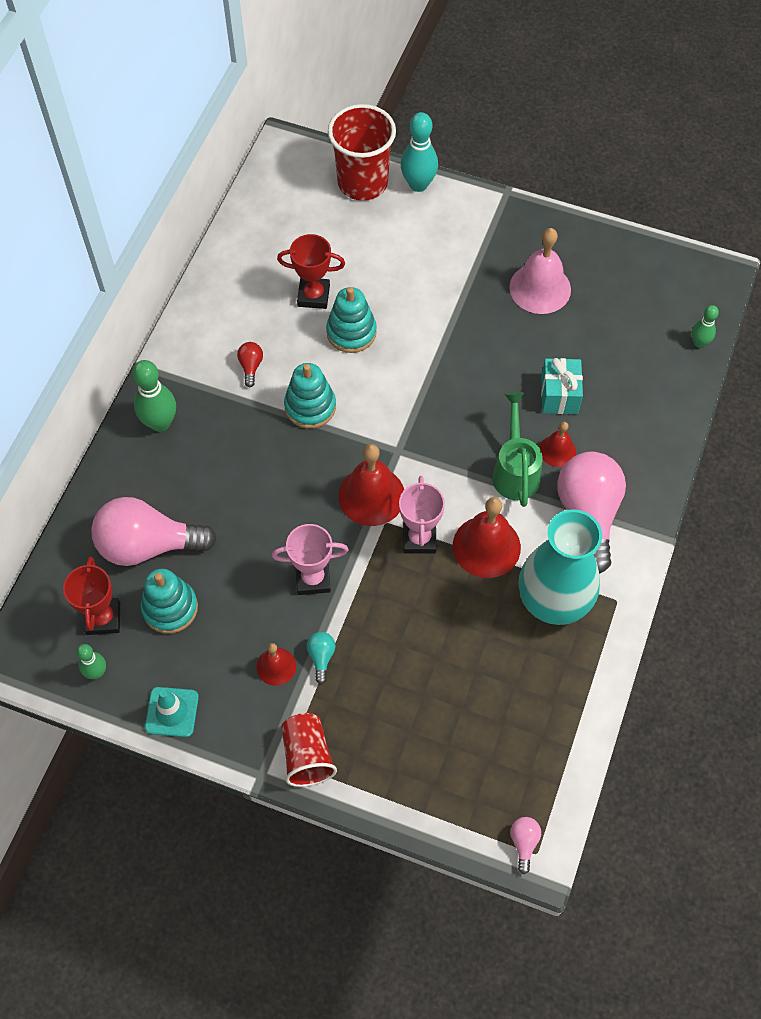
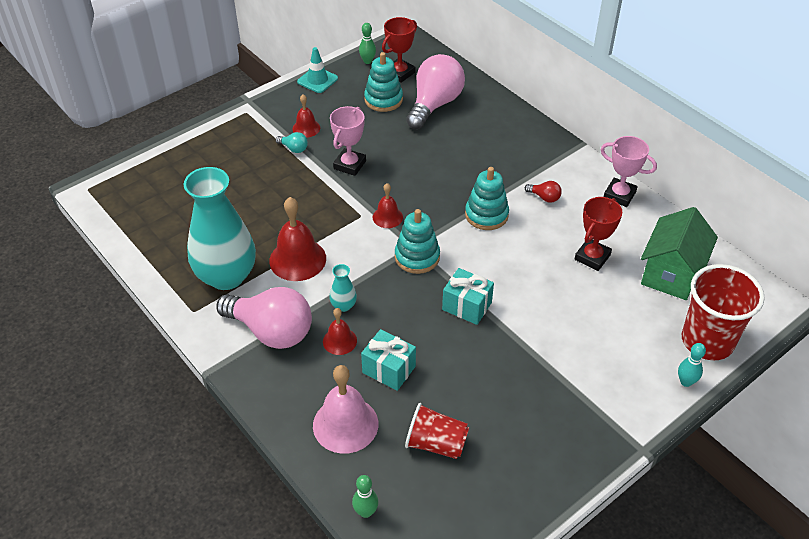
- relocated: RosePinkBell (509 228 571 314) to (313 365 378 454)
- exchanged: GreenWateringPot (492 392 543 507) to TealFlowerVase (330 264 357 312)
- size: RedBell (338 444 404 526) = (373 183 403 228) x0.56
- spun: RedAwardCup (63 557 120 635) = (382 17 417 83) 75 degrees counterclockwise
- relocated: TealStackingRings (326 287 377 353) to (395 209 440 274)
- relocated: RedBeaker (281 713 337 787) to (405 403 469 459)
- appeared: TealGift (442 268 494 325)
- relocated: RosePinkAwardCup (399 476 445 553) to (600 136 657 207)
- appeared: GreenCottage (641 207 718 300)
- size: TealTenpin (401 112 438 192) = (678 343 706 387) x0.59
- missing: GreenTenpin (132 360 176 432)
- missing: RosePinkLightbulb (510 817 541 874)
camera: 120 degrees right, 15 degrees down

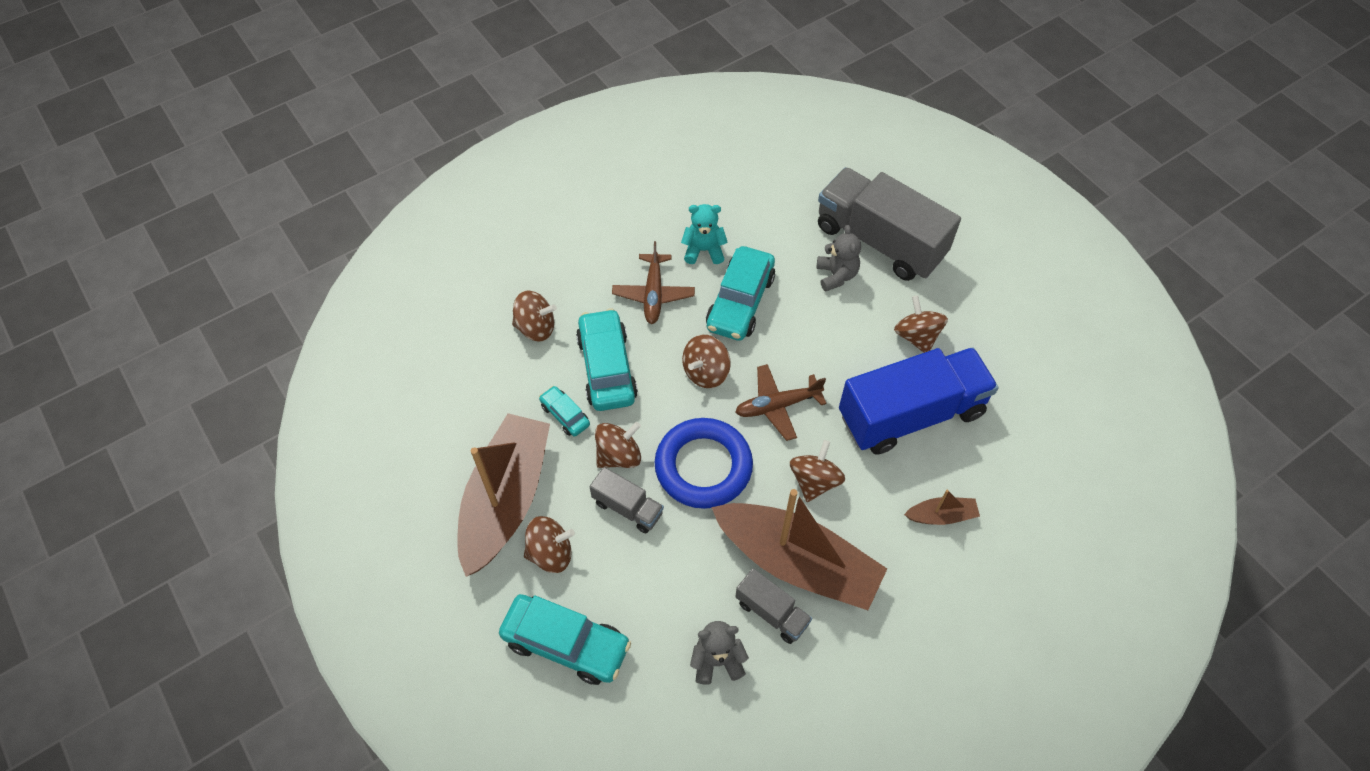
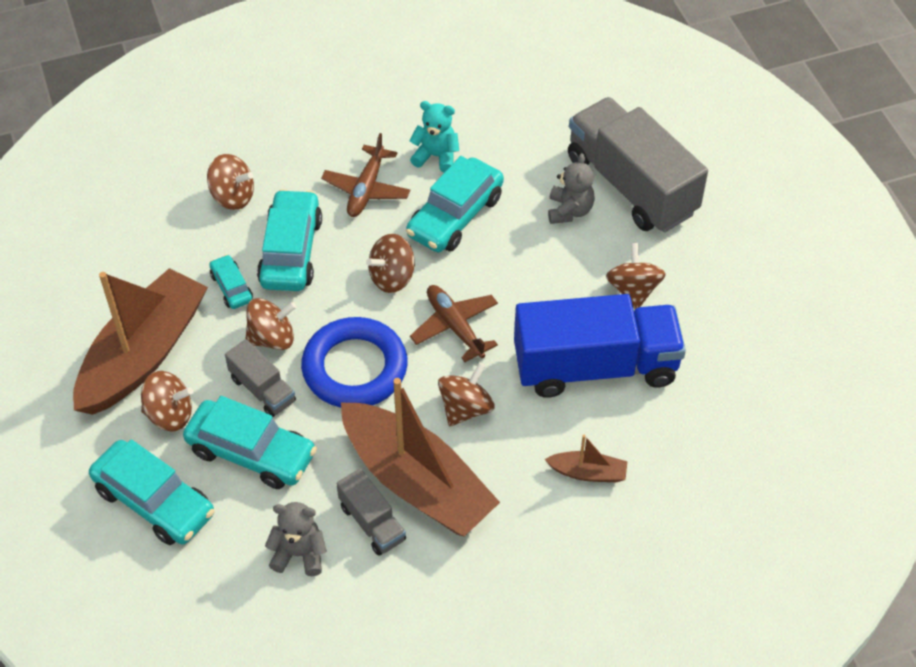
- appeared: TealCar (183 396 317 489)
- spun: DarkBrownToyPlane (735 364 826 441) = (410 285 498 362) 60 degrees clockwise
camera: 15 degrees right, 5 degrees down

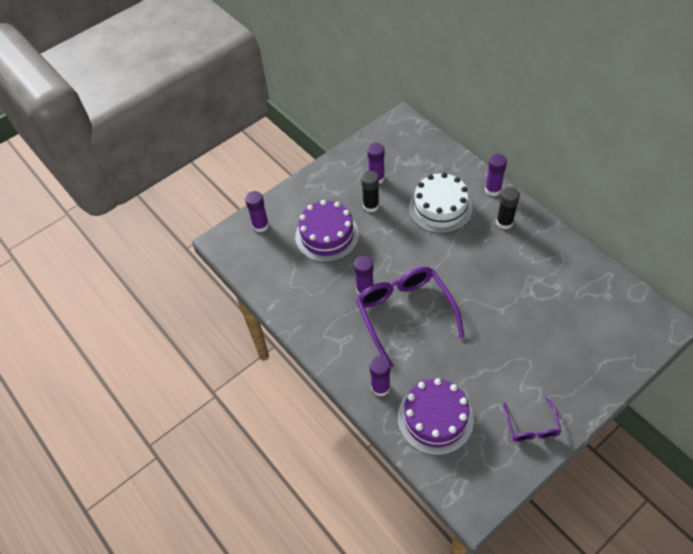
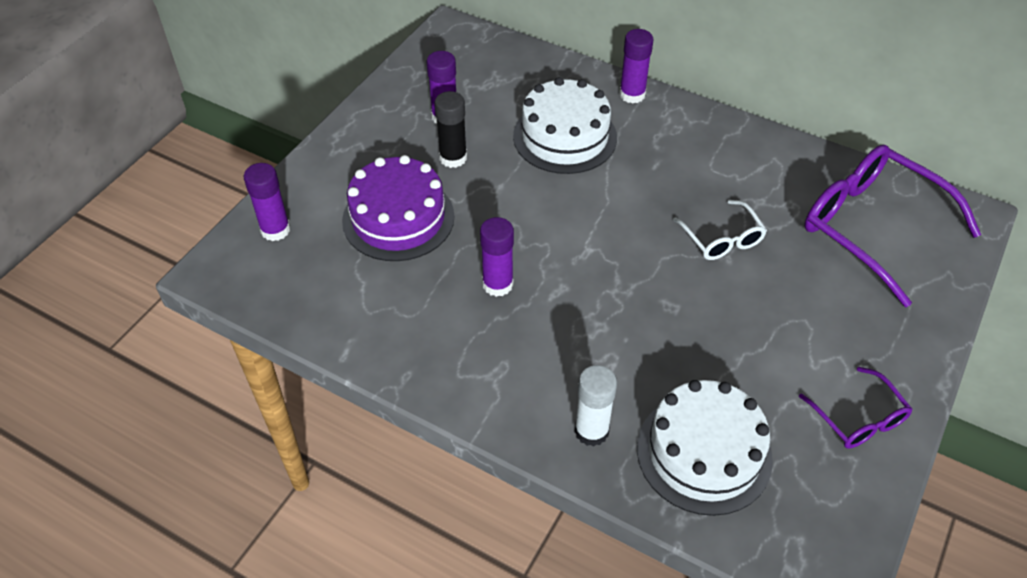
- colour: VioletGlue (369 356 390 396) to WhiteGlue (575 365 617 447)
- colour: VioletLayerCake (398 378 474 455) to WhiteLayerCake (637 380 773 516)
- appeared: WhiteEyeglasses (673 200 767 260)
- relocated: VioletEyeglasses (356 266 465 368) to (804 145 981 307)
- missing: BlackGlue (496 187 520 229)
camera: 25 degrees left, 5 degrees down

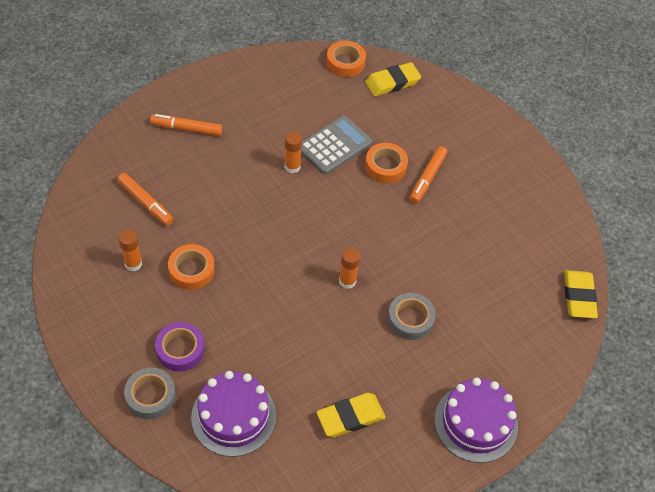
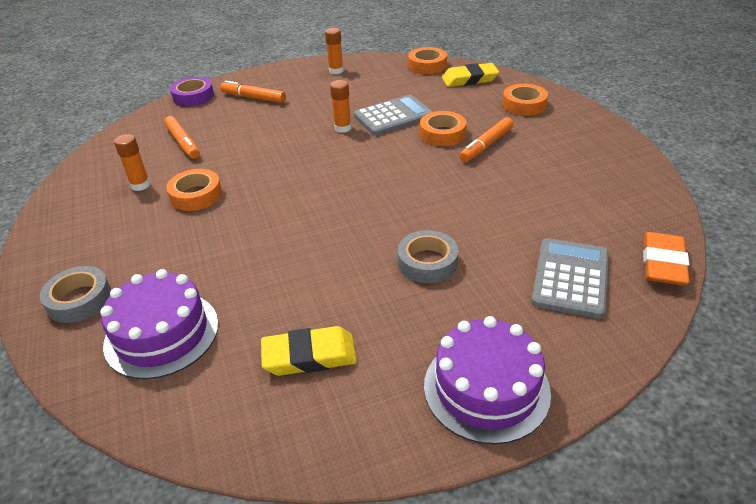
- relocated: VioletRollOfTape (155 322 205 371) to (170 77 214 107)
- relocated: OrangeColouredGlue (339 248 360 289) to (325 28 344 74)
- appeared: OrangeColouredRollOfTape (502 84 548 116)
- appeared: AshGreyPocketCalculator (531 238 609 319)
- colour: BrightYellowPencilEraser (564 270 598 318) to OrangeColouredPencilEraser (643 232 690 286)
camera: 20 degrees right, 15 degrees down

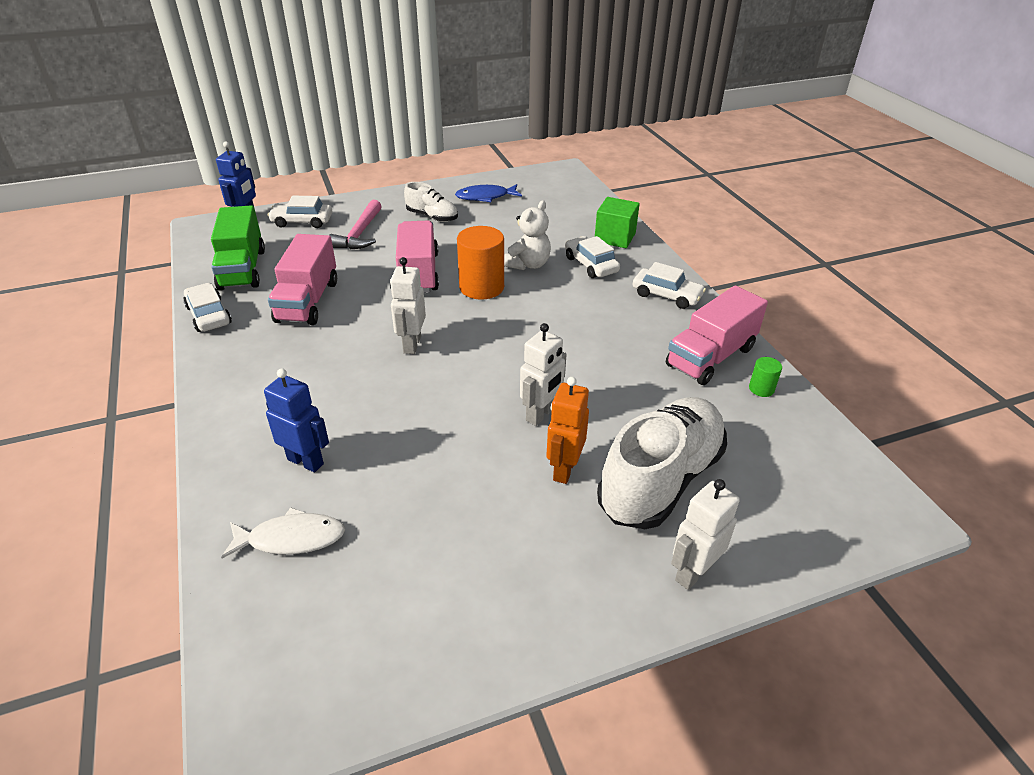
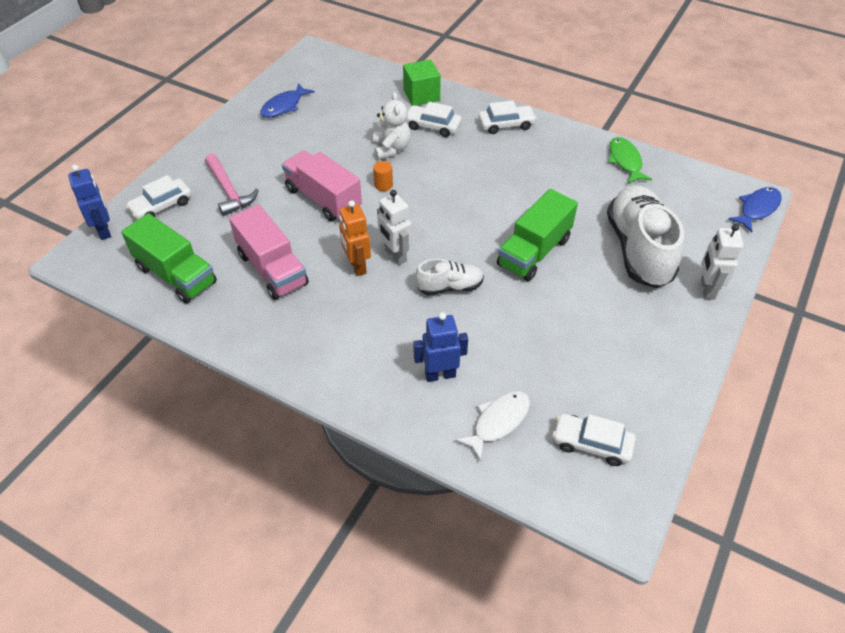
- relocated: OrangeColouredRobot (546 377 589 484) to (339 200 371 276)
- size: OrangeColouredCylinderShape (457 226 504 300) = (373 161 393 191) x0.47
- relocated: WhiteShoe (404 182 458 222) to (415 259 484 295)
- exchanged: WhiteRobot (520 323 567 426) to GreenTruck (497 189 578 281)
- relocated: WhiteCar (184 283 232 332) to (552 414 636 466)
- exchanged: GreenCylinderShape (749 357 782 397) to GreenToyFish (609 137 652 183)
- appeared: RoyalBlueToyFish (728 187 782 232)
- missing: RosePinkTruck (666 285 768 385)
camera: 40 degrees left, 10 degrees up

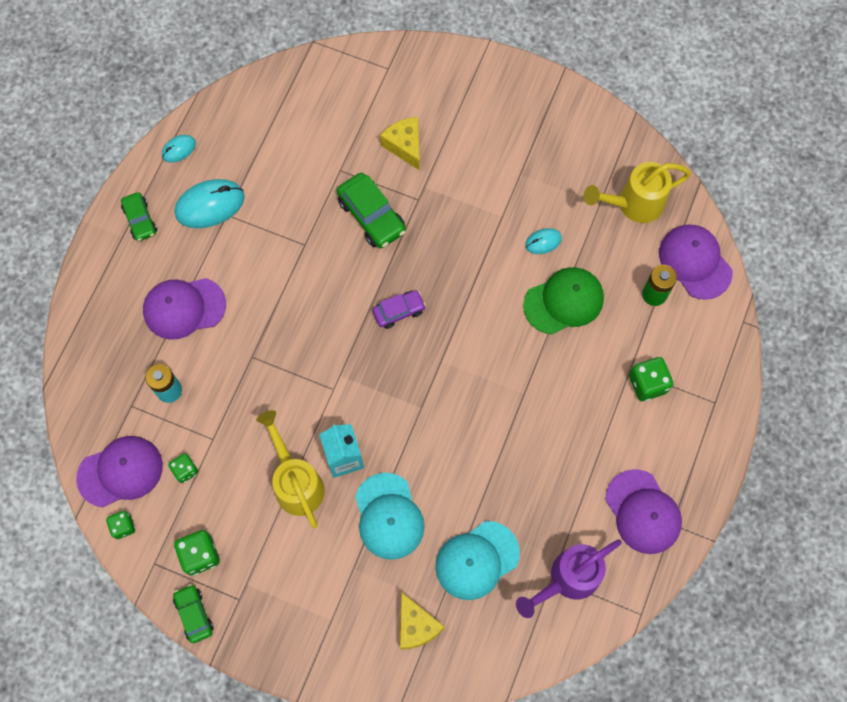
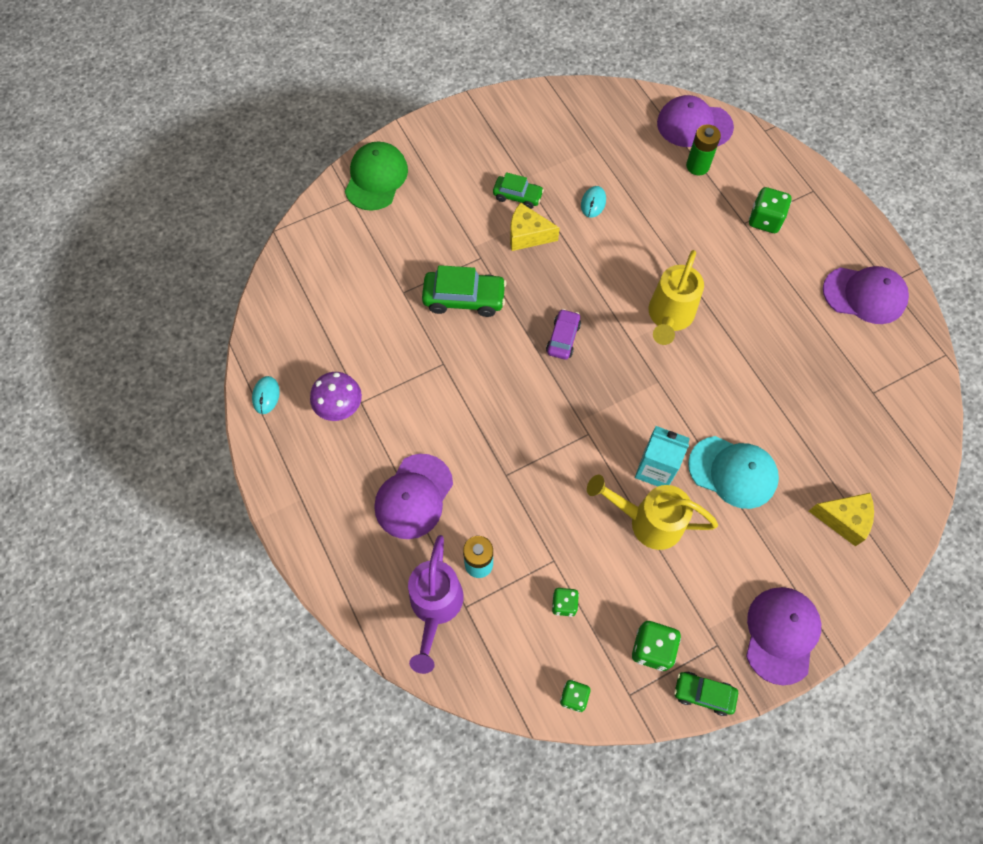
- exchanged: TealMouse (175 179 245 228) to VioletMushroom (310 372 362 421)
- relocated: GreenPeakedCap (523 267 604 334) to (345 142 408 211)
- relocated: VioletWateringPot (516 539 622 618) to (408 535 463 674)
- relocated: GreenCar (121 192 157 241) to (493 172 544 209)
- relocated: BrightYellowCheeseWedge (380 117 420 171) to (510 202 560 251)
- relocated: BrightYellowWateringPot (584 162 691 223) to (649 250 704 345)
- relocated: VioletPeakedCap (76 436 163 507) to (746 587 821 685)
- missing: TealPeakedCap (436 521 520 600)
camera: 50 degrees left, 5 degrees down

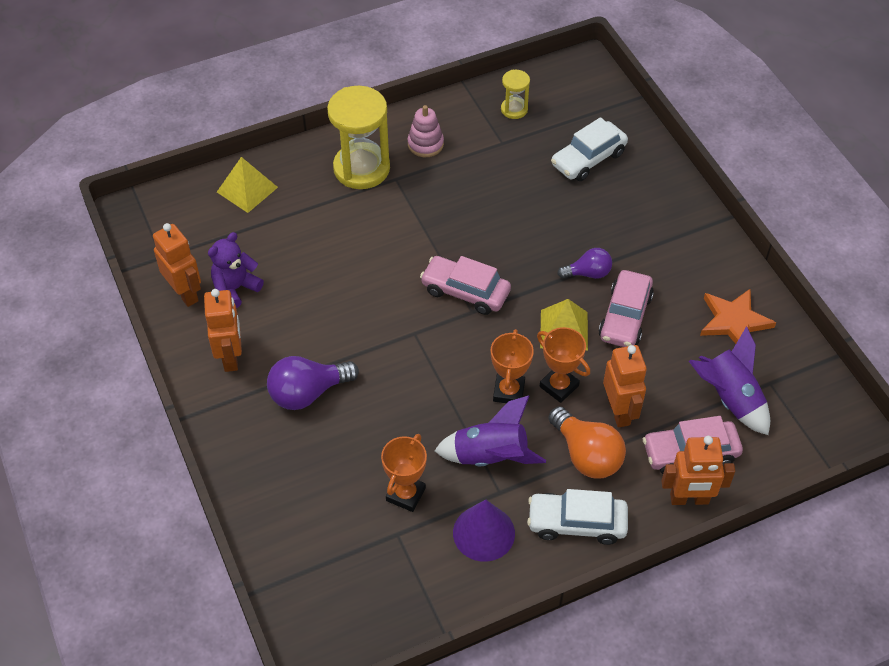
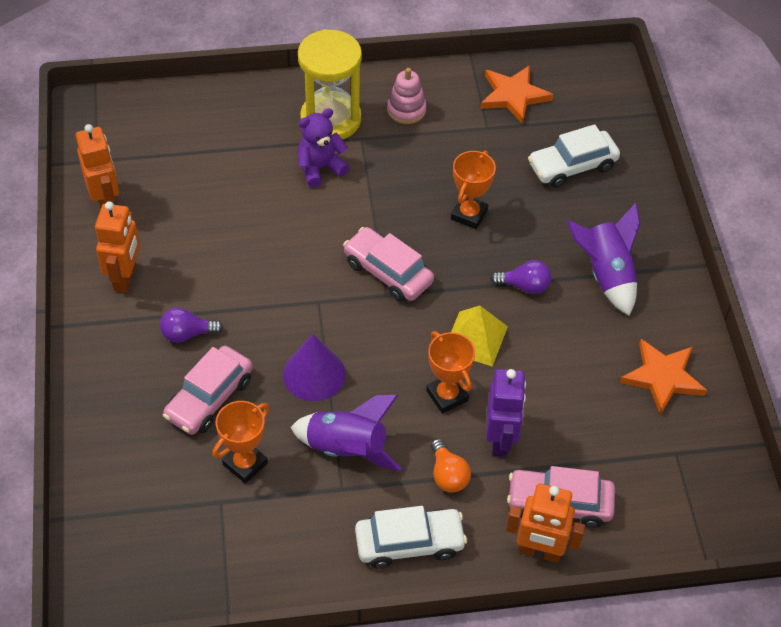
- size: VioletLightbulb (267 356 359 410) = (160 308 223 343) x0.62
- relocated: RosePinkCar (599 270 654 347) to (163 346 253 435)
- relocated: VioletConeShape (453 500 515 562) to (283 334 346 401)
- relocated: VioletTeddyBear (208 232 264 308) to (297 108 349 187)
- spun: WhiteCar (527 489 628 545) = (355 506 467 569) 150 degrees clockwise
- size: OrangeColouredLightbulb (548 406 626 478) = (431 439 471 493) x0.62
- relocated: OrangeColouredAwardCup (491 329 534 403) to (451 151 496 229)
- exchanged: BrightYellowSandTimer (501 70 530 119) to OrangeColouredStar (480 65 553 124)
- colour: OrangeColouredRobot (603 345 647 428) to VioletRobot (486 369 526 457)
- relocated: VioletSpaceship (689 326 770 435) to (566 203 640 315)
- missing: BrightYellowPyramid (217 157 278 213)
camera: 15 degrees right, 0 degrees up

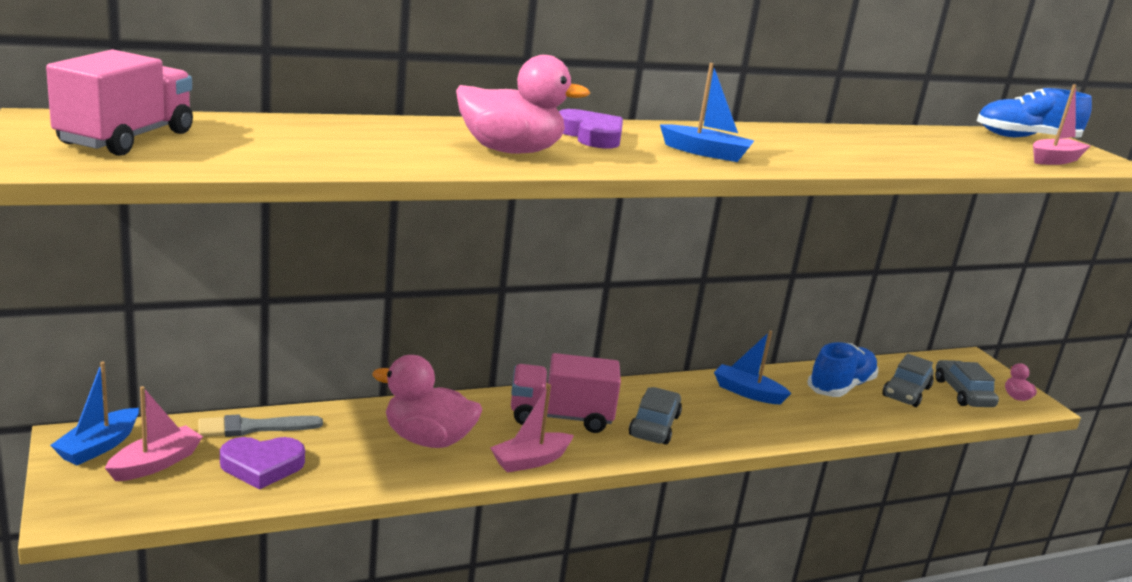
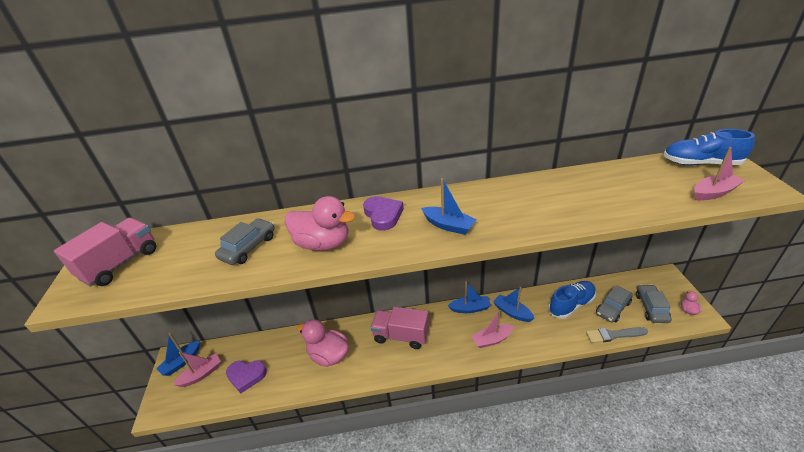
- relocated: AshGreyCar (629 387 682 444) to (215 218 275 265)
- appeared: RoyalBlueToyBoat (448 282 491 313)
- relocated: RosePinkToyBoat (490 384 574 473) to (471 310 514 348)
- relocated: AshGreyBrush (198 414 323 437) to (586 327 648 343)
camera: 20 degrees right, 15 degrees up

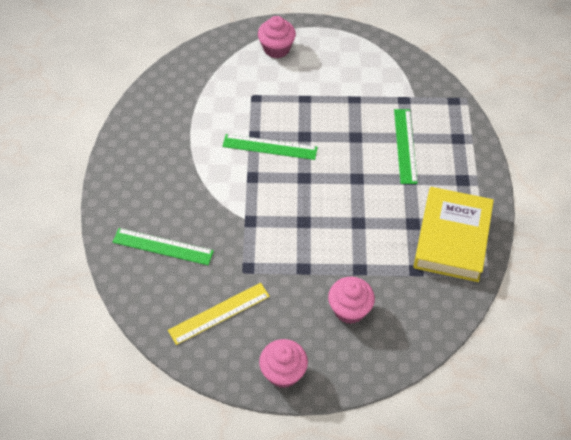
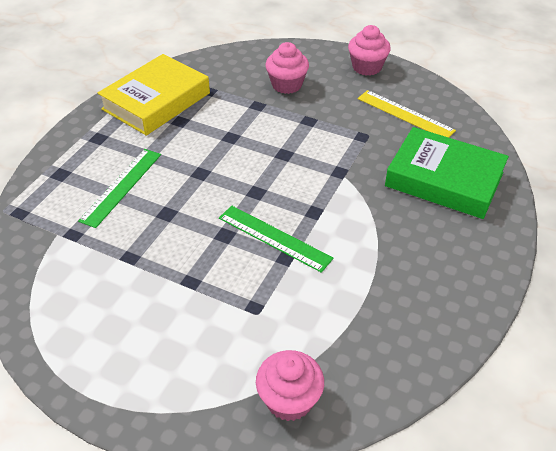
- relocated: RosePinkCupcake (258 16 296 58) to (256 350 324 421)
- spun: BrightYellowMeasuringStick (168 283 270 345) = (358 90 456 138) 45 degrees clockwise
- exchanged: GreenMeasuringStick (113 228 214 265) to GreenHardcover (385 127 509 219)
camera: 155 degrees left, 10 degrees down

